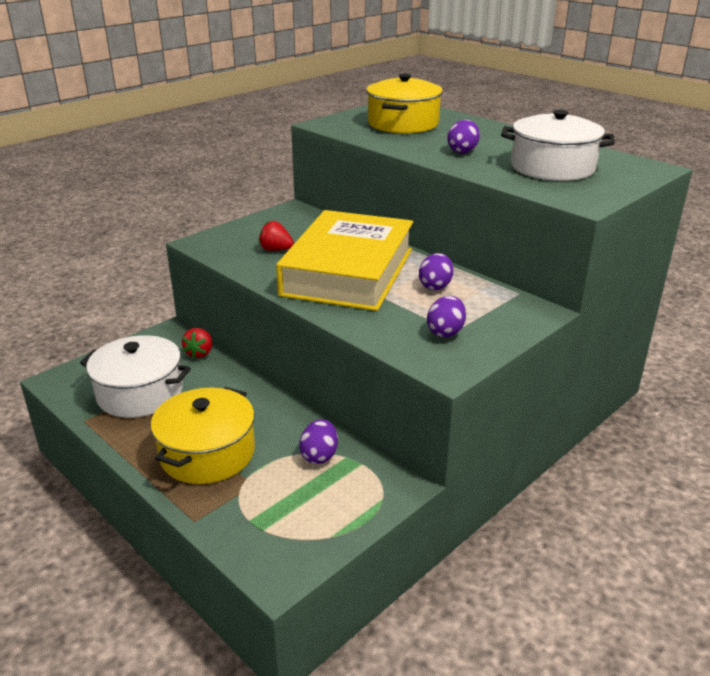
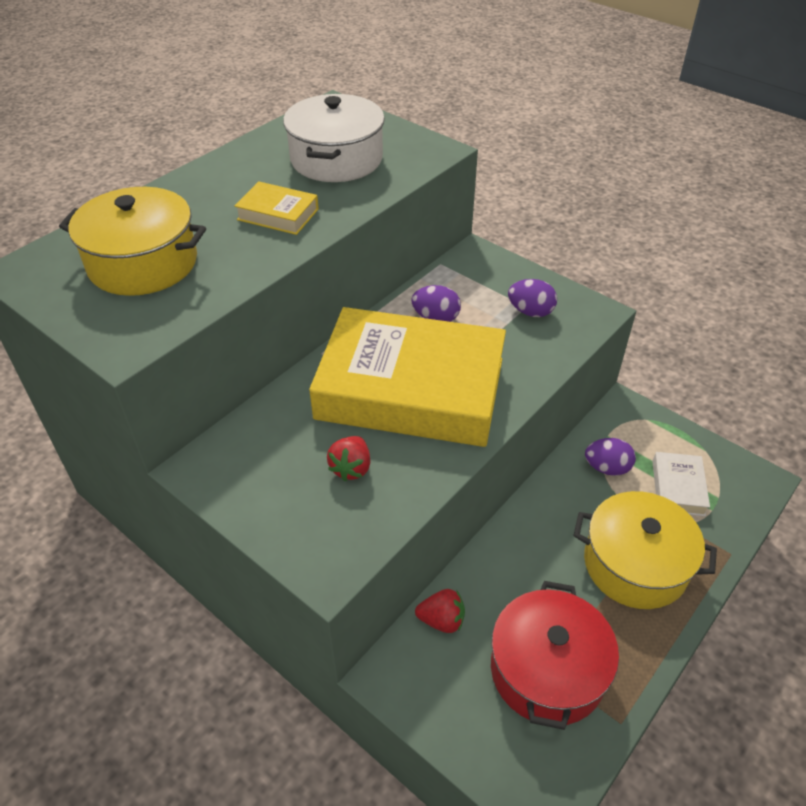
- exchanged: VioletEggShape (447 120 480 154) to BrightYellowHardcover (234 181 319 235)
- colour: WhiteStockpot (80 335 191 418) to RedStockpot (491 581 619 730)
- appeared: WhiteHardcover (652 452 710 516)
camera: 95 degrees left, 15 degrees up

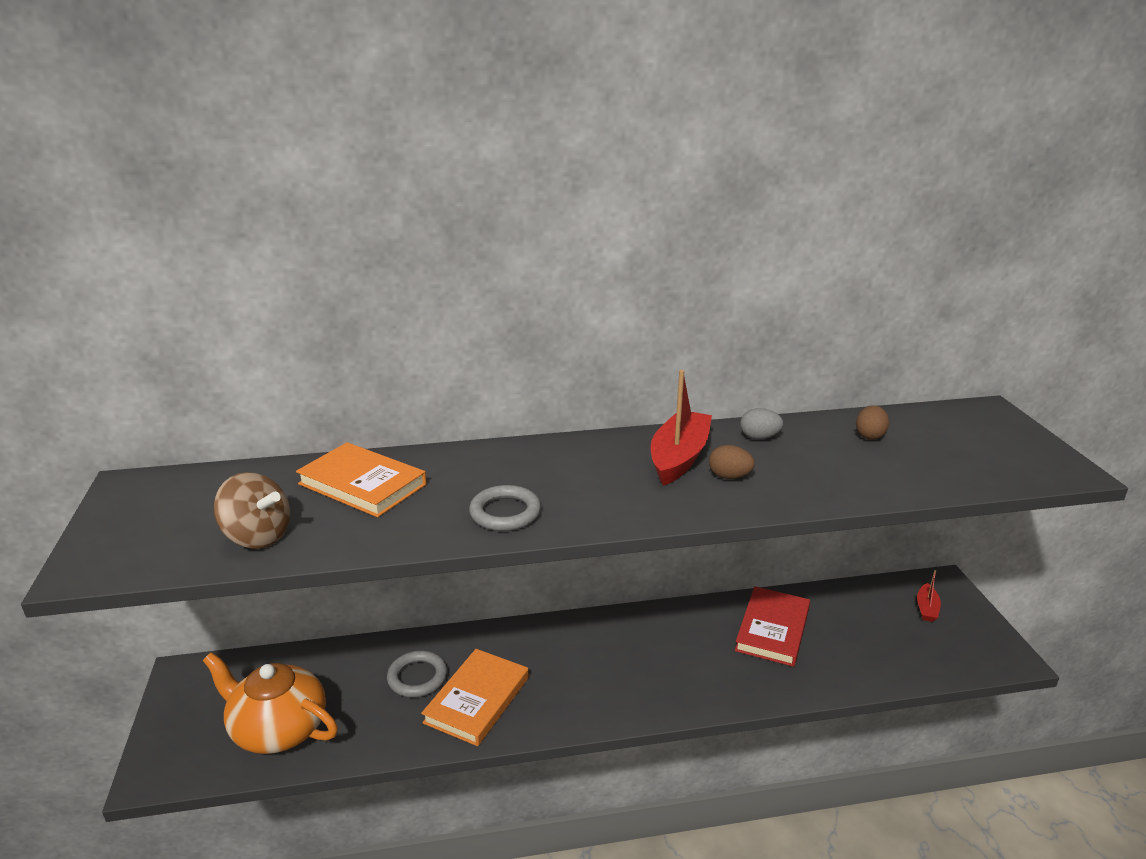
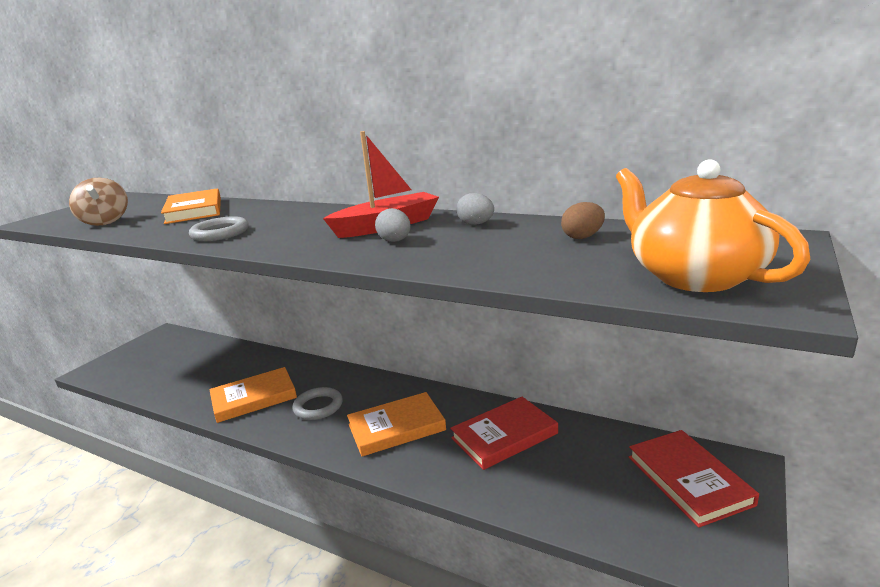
- relocated: AshGreyHoop (387 651 447 697) to (292 387 343 420)
- appeared: OrangeColouredHardcover (347 392 446 456)
- colour: DarkBrownEggShape (709 445 755 479) to AshGreyEggShape (375 208 411 242)
- relocated: OrangeColouredTeaPot (203 652 338 754) to (616 160 811 292)
- exchanged: RedToyBoat (917 570 941 622) to RedHardcover (629 430 759 528)
camera: 40 degrees right, 5 degrees down

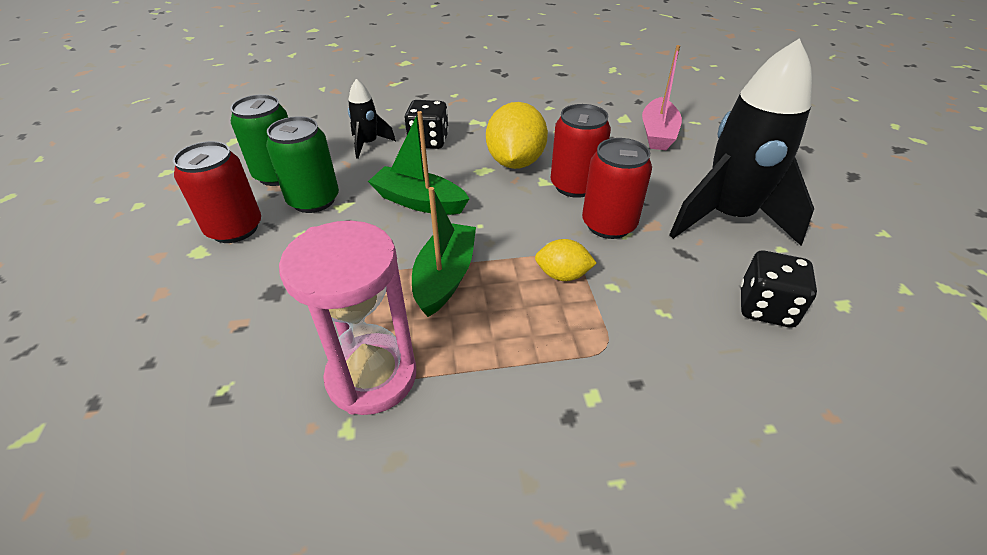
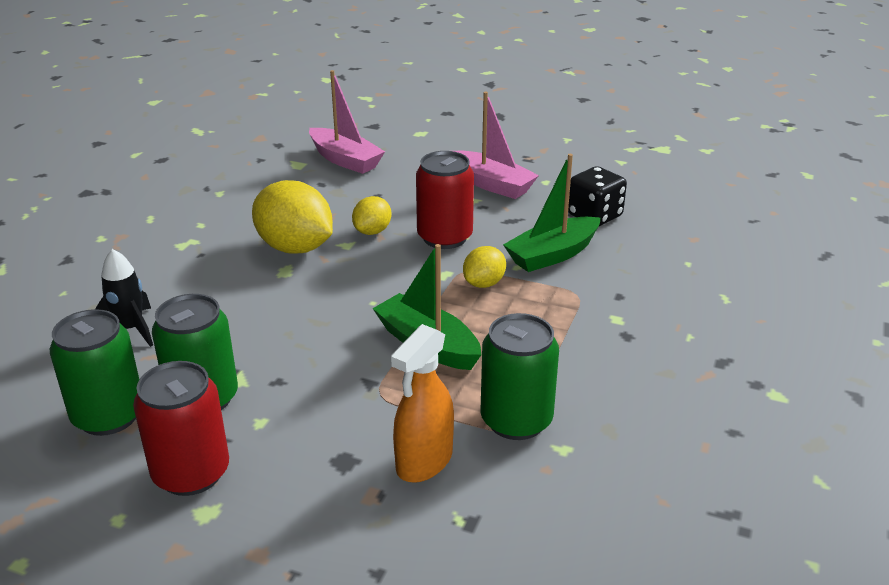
- exchanged: RedSodaCan (551 104 611 198) to BrightYellowLemon (352 196 391 235)
- appeared: OrangeColouredSprayBottle (391 324 454 483)
- exchanged: BlackSpaceship (669 38 814 246) to RosePinkToyBoat (454 92 539 199)
- exchanged: RosePinkSandTimer (279 221 416 415) to GreenSodaCan (480 313 559 440)
- relocated: GreenToyBoat (368 111 469 215) to (503 154 601 272)
- missing: BlackDie (404 100 449 149)
camera: 60 degrees left, 10 degrees down

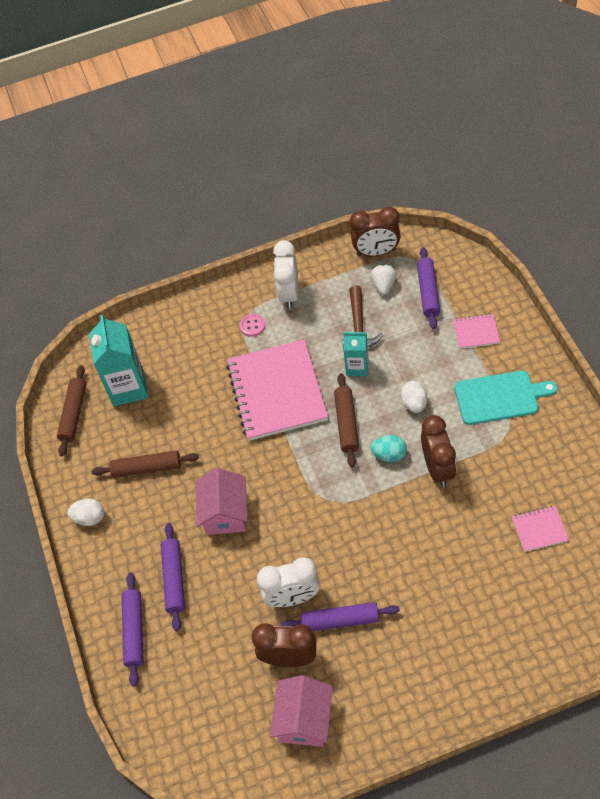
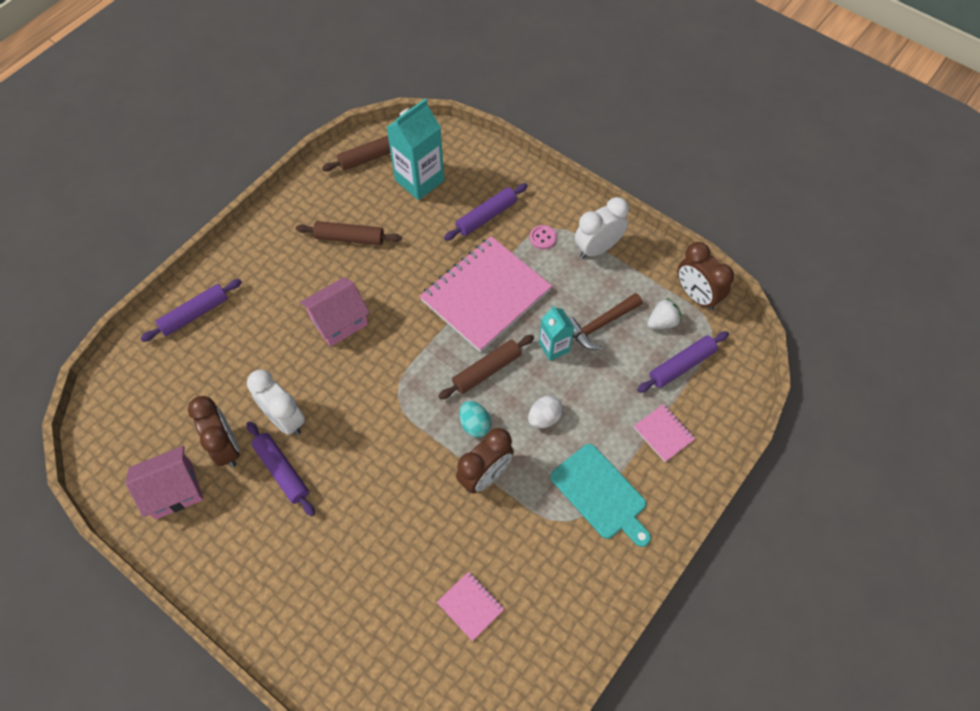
- spun: DarkBrownPastryRoller (91 450 199 478) = (296 221 402 245) 45 degrees counterclockwise
- relocated: VioletPastryRoller (161 523 185 631) to (444 183 528 241)
- missing: WhiteEggShape (68 499 104 526)
camera: 50 degrees right, 5 degrees up

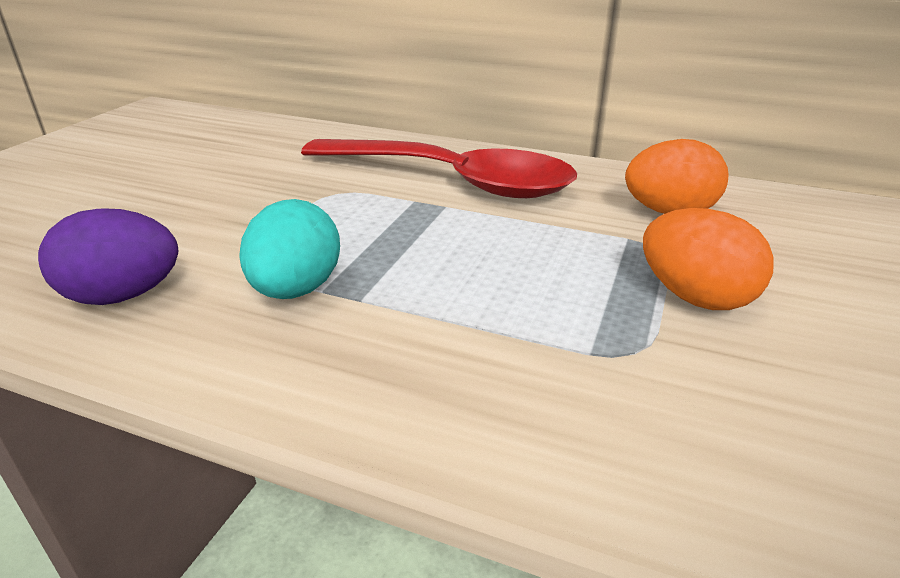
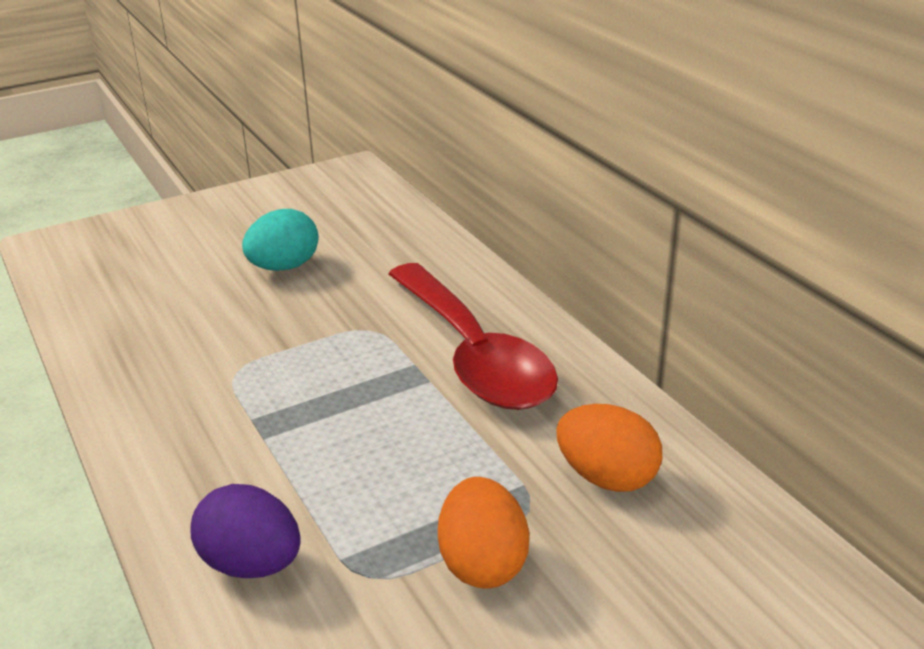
- relocated: VioletEggShape (38 208 178 305) to (190 484 301 578)
- relocated: TealEggShape (239 199 340 299) to (242 209 318 271)
camera: 40 degrees right, 0 degrees up

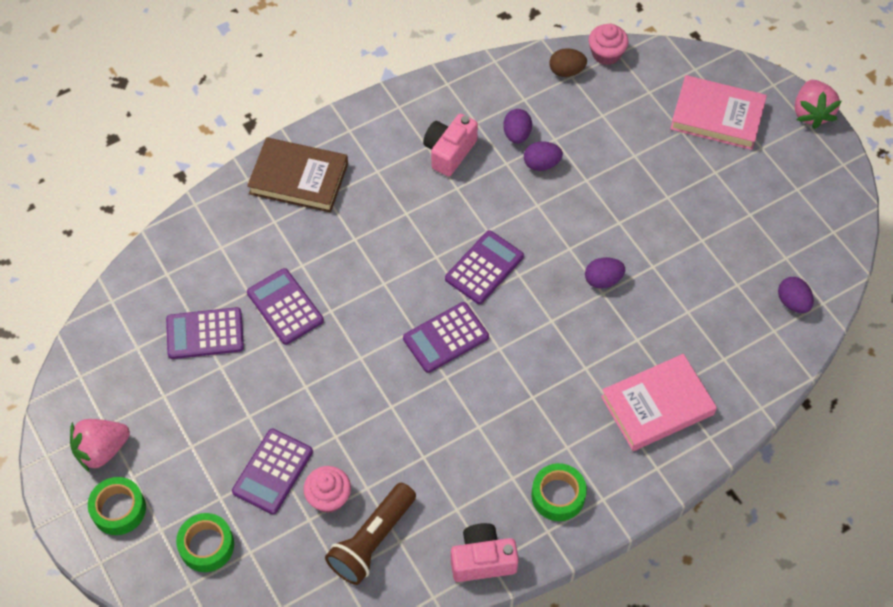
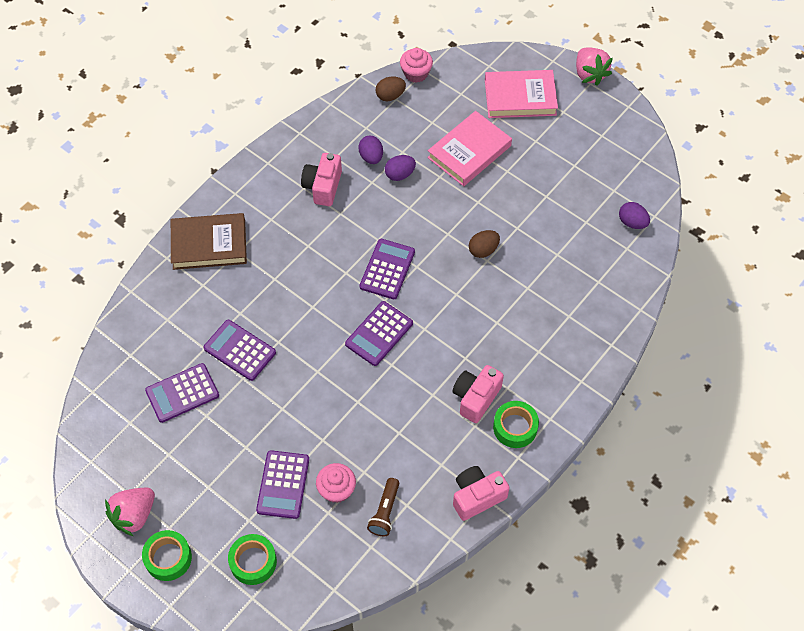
- size: DarkBrownFlashlight (325 483 416 585) = (367 478 399 536) x0.63
- relocated: RosePinkHardcover (601 354 717 451) to (427 111 512 186)
- appeared: RosePinkPhotoCamera (453 365 504 423)
- colour: VioletEggShape (585 257 625 289) to DarkBrownEggShape (469 230 500 258)
camera: 20 degrees left, 0 degrees up

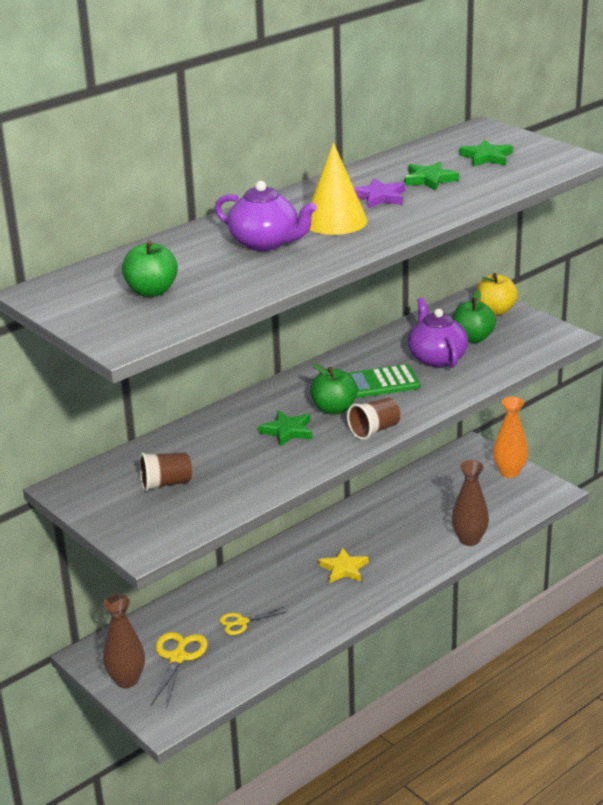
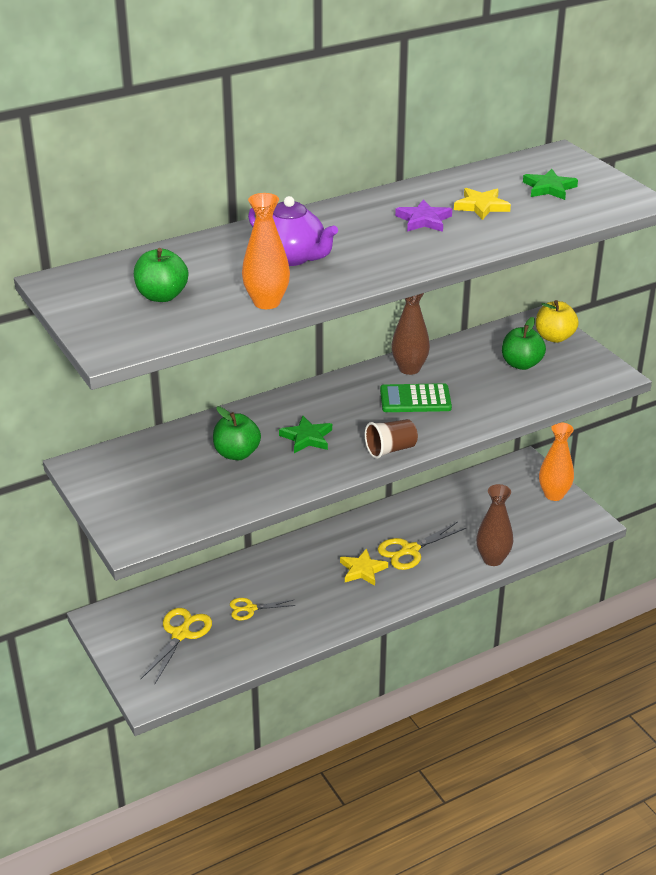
- relocated: GreenApple (310 364 358 414) to (213 407 261 460)
- appeared: OrangeColouredFlowerVase (242 193 290 309)
- appeared: BrightYellowScissors (377 522 466 570)
- relocated: DarkBrownFlowerVase (103 594 145 688) to (391 293 430 375)
- colour: GreenStar (404 162 459 191) to BrightYellowStar (454 188 511 220)
- missing: DarkBrownBeaker (139 452 192 492)
- missing: BrightYellowConeShape (309 142 368 235)
- missing: VioletTeaPot (408 297 468 368)
camera: 10 degrees right, 5 degrees up

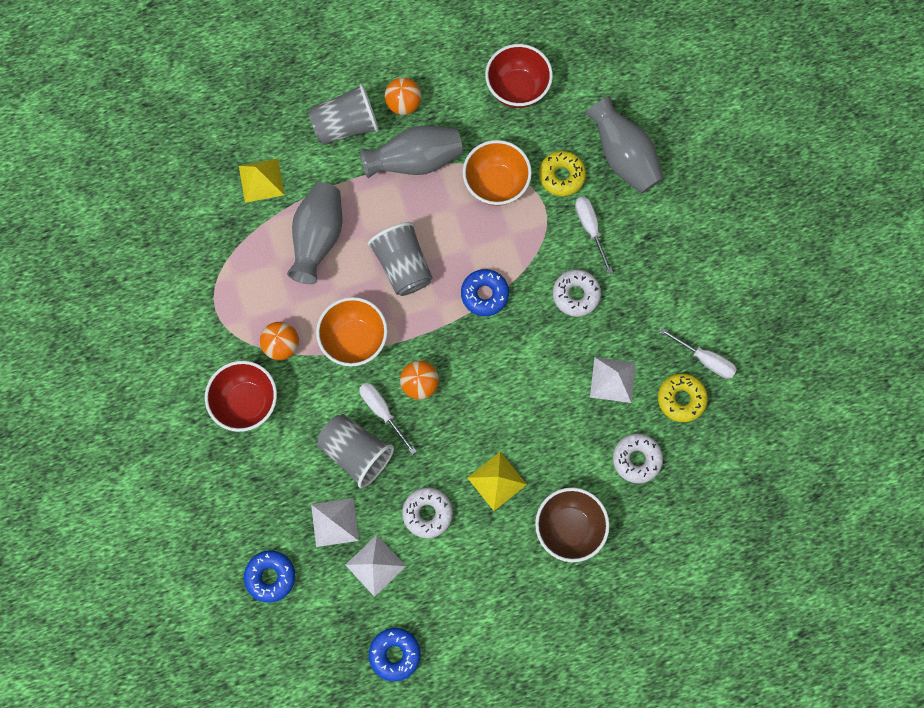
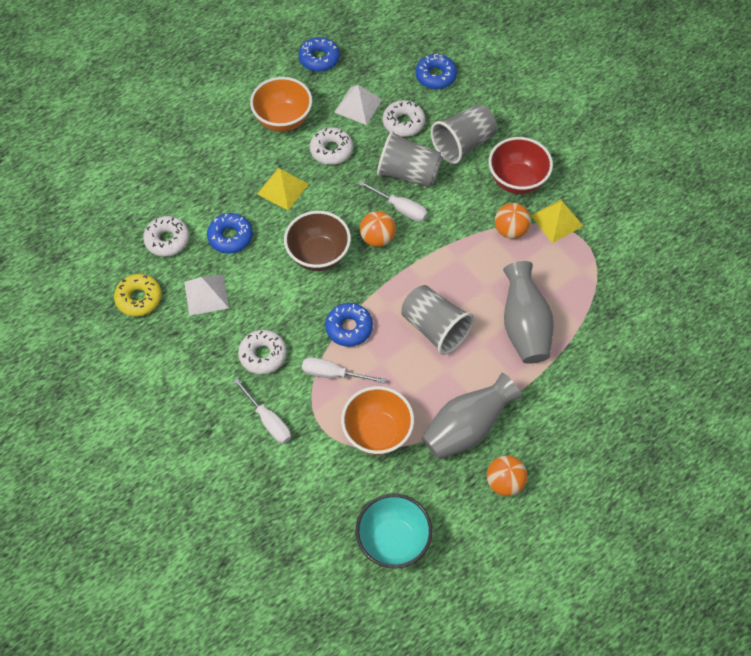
- appeared: RoyalBlueGlazedDonut (207 213 253 254)
- relocated: OrangeColouredServingBowl (316 297 388 366) to (250 77 312 132)
- relocated: DarkBrownServingBowl (535 487 610 562) to (284 211 351 271)
- relocated: WhiteScrewdriver (659 328 737 379) to (302 357 386 384)
- colour: RedServingBowl (485 44 553 108) to TealServingBowl (356 494 432 568)
- exchanged: WhitePyramid (311 498 359 547) to WhiteGlazedDonut (383 100 425 137)
- relocated: AshGreyBeaker (309 84 379 145) to (431 104 497 164)
- relocated: BrightYellowPyramid (239 158 285 203) to (530 199 583 243)
- missing: BrightYellowGlazedDonut (539 151 586 196)
- missing: AshGreyFlowerVase (585 96 664 193)
camera: 160 degrees right, 15 degrees down

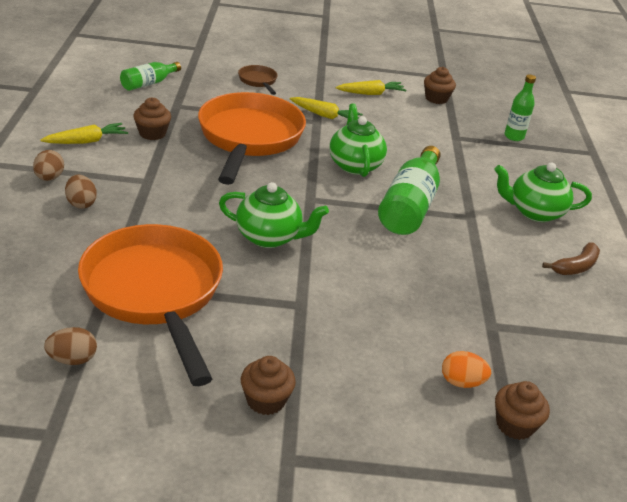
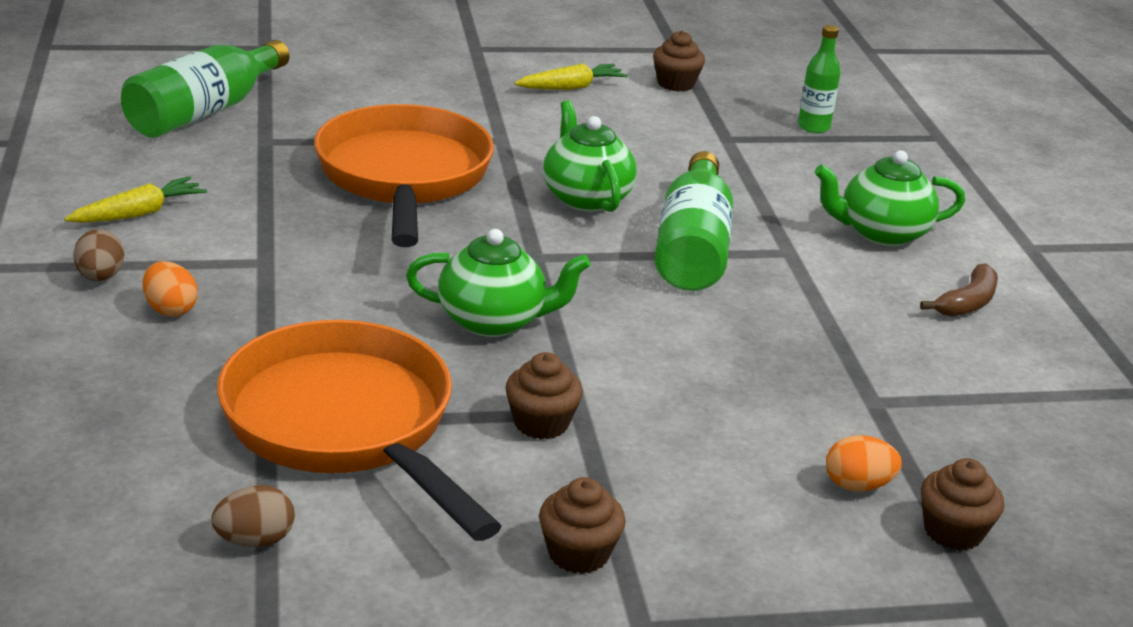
- size: GreenBottle (120 62 181 91) = (121 40 289 138) x1.77
- colour: DarkBrownEggShape (65 175 97 209) to OrangeColouredEggShape (143 261 198 317)
- relocated: DarkBrownCupcake (133 97 171 140) to (505 352 583 439)
- missing: DarkBrownPan (238 65 278 95)
- missing: BrightYellowToyCarrot (290 97 363 119)
camera: 10 degrees left, 5 degrees down

